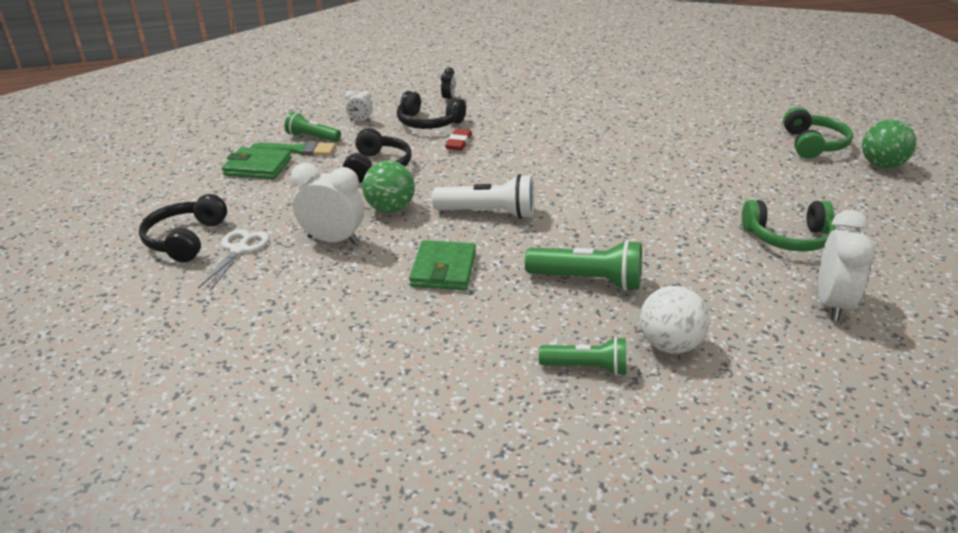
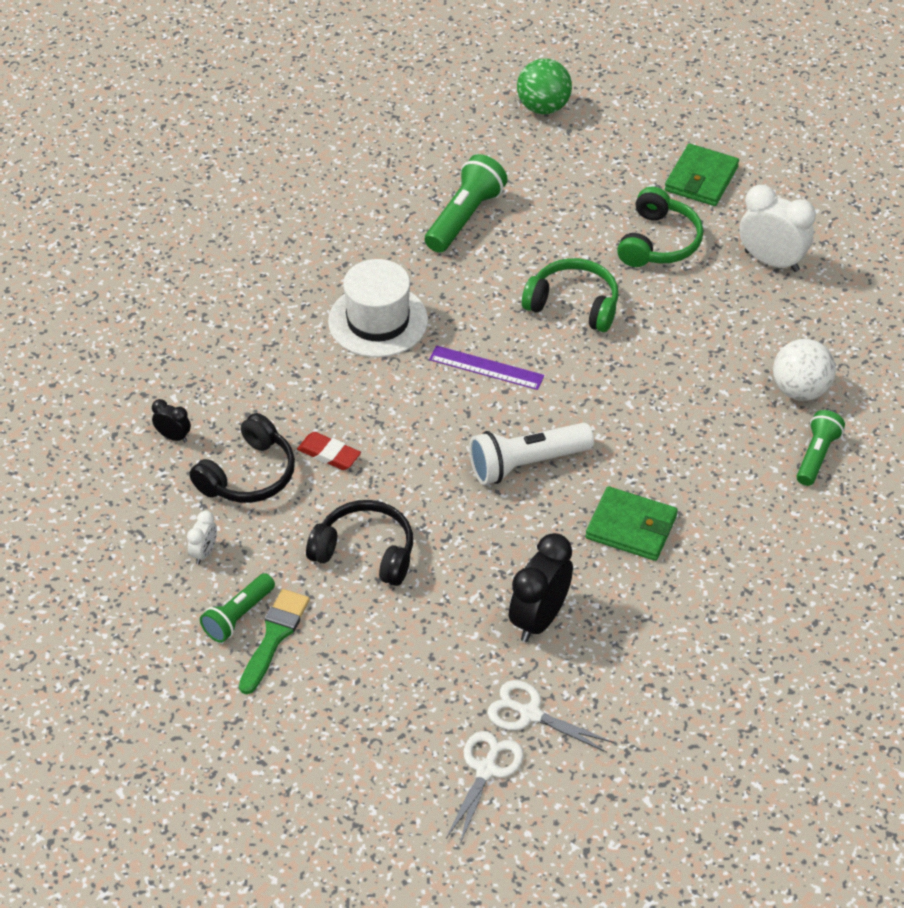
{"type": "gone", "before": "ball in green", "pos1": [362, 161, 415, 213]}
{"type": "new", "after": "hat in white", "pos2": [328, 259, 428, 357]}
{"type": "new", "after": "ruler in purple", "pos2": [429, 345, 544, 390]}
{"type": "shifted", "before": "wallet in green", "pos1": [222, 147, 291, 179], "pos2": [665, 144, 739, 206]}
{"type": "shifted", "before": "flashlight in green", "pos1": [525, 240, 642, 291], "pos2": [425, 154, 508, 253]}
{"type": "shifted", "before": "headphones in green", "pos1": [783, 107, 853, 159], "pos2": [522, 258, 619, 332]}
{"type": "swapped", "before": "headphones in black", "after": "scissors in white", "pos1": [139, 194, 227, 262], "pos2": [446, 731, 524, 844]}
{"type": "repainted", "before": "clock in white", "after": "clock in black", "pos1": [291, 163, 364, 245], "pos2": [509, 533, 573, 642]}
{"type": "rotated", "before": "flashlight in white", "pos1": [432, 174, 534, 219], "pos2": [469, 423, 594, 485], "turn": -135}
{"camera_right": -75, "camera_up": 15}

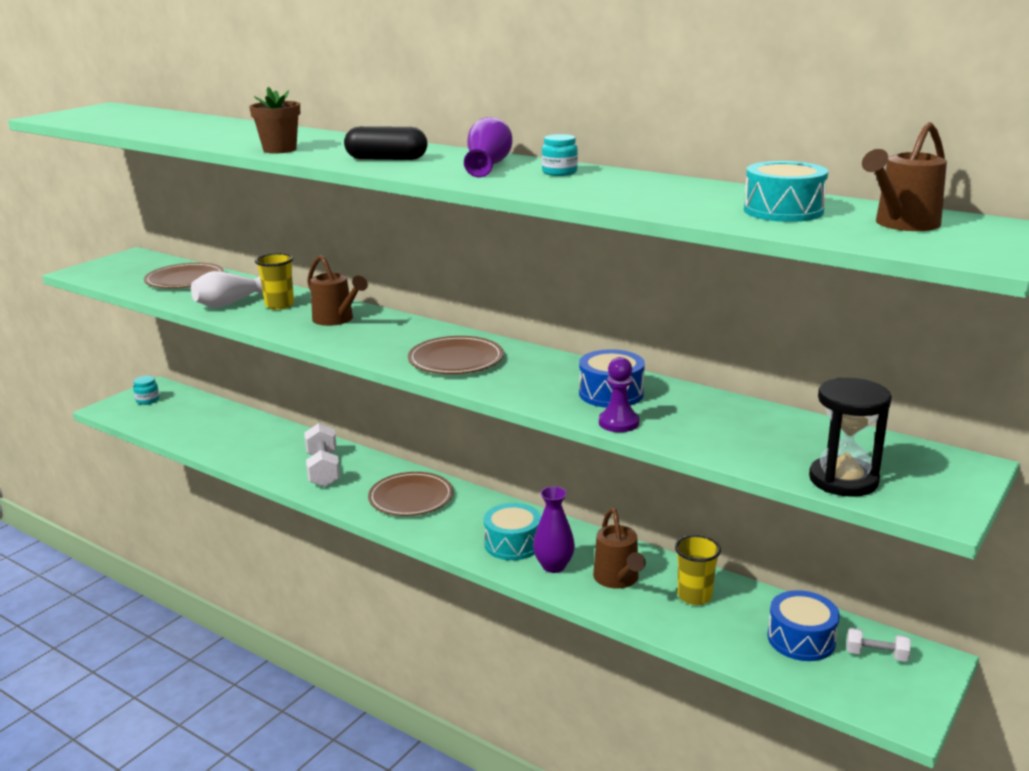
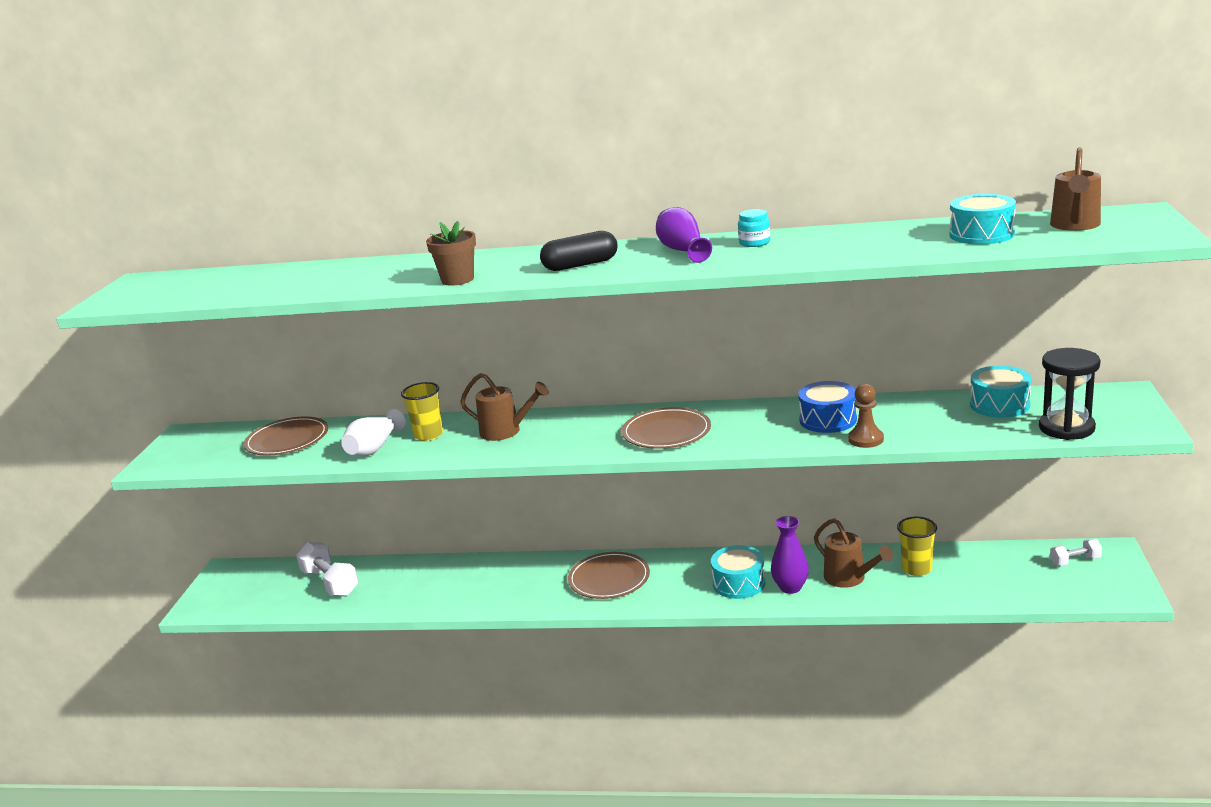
{"type": "gone", "before": "jar in turquoise", "pos1": [133, 376, 159, 405]}
{"type": "gone", "before": "drum in blue", "pos1": [768, 590, 840, 661]}
{"type": "new", "after": "drum in turquoise", "pos2": [970, 366, 1032, 418]}
{"type": "shifted", "before": "dumbbell in white", "pos1": [304, 423, 340, 487], "pos2": [296, 542, 359, 596]}
{"type": "repainted", "before": "pawn in purple", "after": "pawn in brown", "pos1": [599, 357, 639, 432], "pos2": [848, 384, 884, 448]}
{"camera_right": -25, "camera_up": 0}

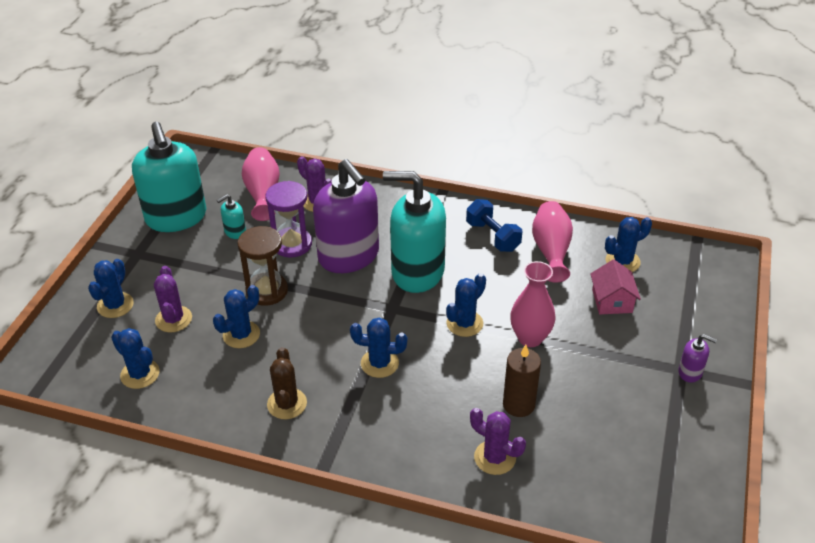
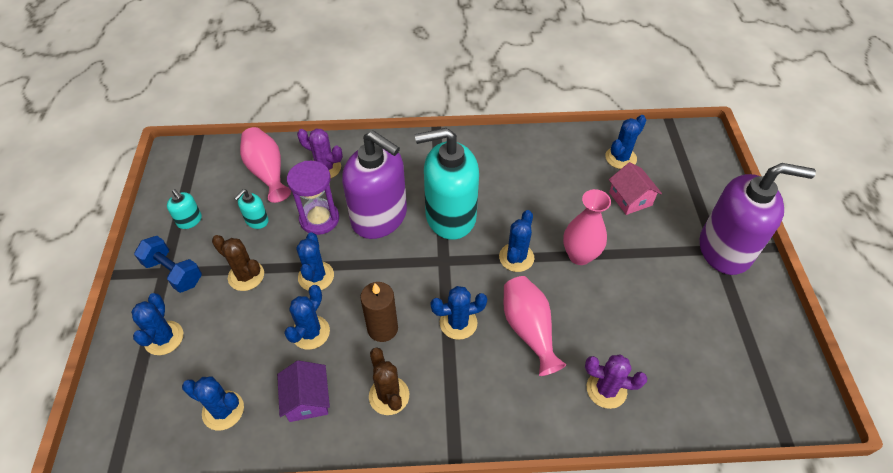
{"type": "gone", "before": "cactus in purple", "pos1": [154, 266, 192, 332]}
{"type": "new", "after": "cactus in brown", "pos2": [212, 235, 264, 291]}
{"type": "new", "after": "house in purple", "pos2": [277, 360, 330, 422]}
{"type": "shifted", "before": "dumbbell in blue", "pos1": [466, 199, 522, 252], "pos2": [134, 236, 202, 293]}
{"type": "shifted", "before": "candle in brown", "pos1": [503, 345, 541, 417], "pos2": [360, 282, 398, 342]}
{"type": "shifted", "before": "vase in pink", "pos1": [532, 201, 573, 283], "pos2": [503, 276, 566, 376]}
{"type": "swapped", "before": "hourglass in brown", "after": "cactus in blue", "pos1": [237, 226, 288, 306], "pos2": [296, 232, 334, 291]}
{"type": "scaled", "before": "soap dispenser in turquoise", "pos1": [132, 122, 206, 232], "pos2": [167, 189, 202, 229], "scale": 0.41}
{"type": "scaled", "before": "soap dispenser in purple", "pos1": [678, 334, 717, 383], "pos2": [700, 163, 816, 275], "scale": 2.45}
{"camera_right": -20, "camera_up": 10}

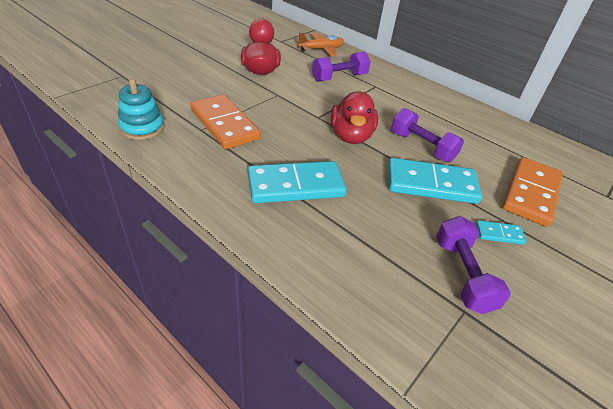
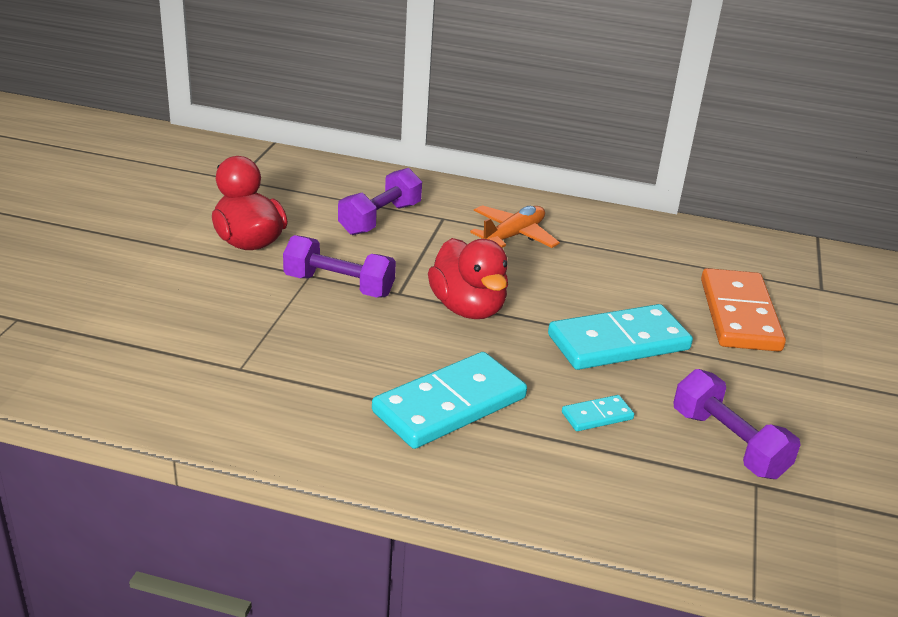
{"type": "gone", "before": "stacking toy in turquoise", "pos1": [118, 79, 165, 140]}
{"type": "gone", "before": "domino in orange", "pos1": [191, 94, 261, 149]}
{"type": "shifted", "before": "plane in orange", "pos1": [297, 33, 344, 56], "pos2": [470, 205, 560, 248]}
{"type": "shifted", "before": "dumbbell in purple", "pos1": [391, 108, 464, 162], "pos2": [283, 235, 396, 298]}
{"type": "shifted", "before": "domino in turquoise", "pos1": [476, 220, 526, 245], "pos2": [562, 395, 634, 431]}
{"camera_right": -25, "camera_up": -10}

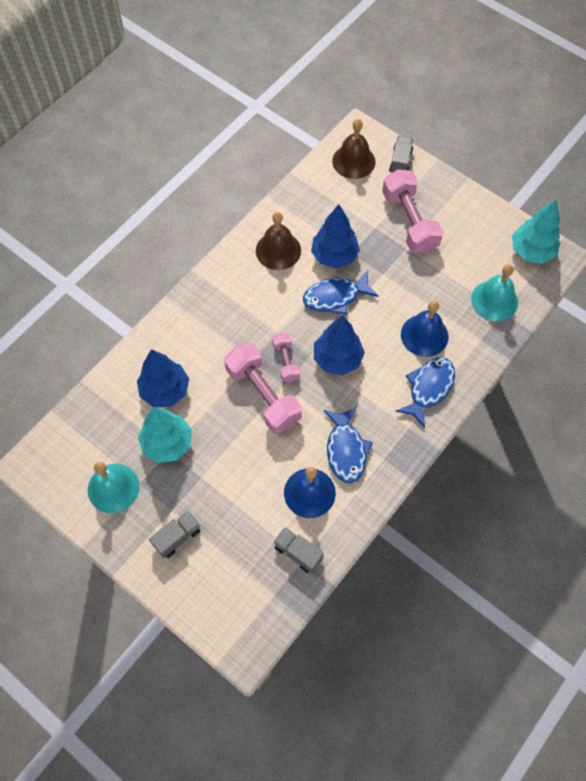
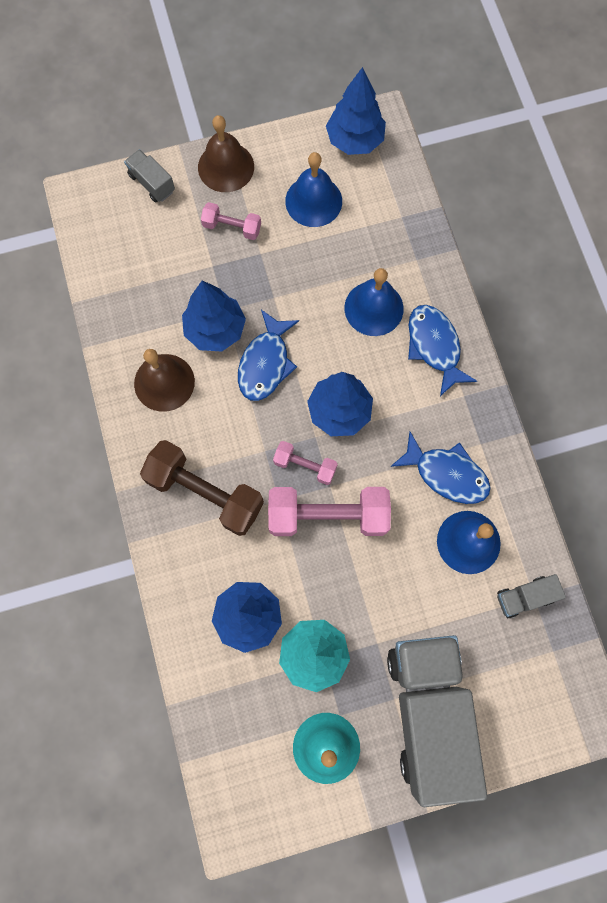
{"type": "gone", "before": "bell in turquoise", "pos1": [471, 264, 518, 321]}
{"type": "new", "after": "dumbbell in brown", "pos2": [140, 440, 264, 536]}
{"type": "new", "after": "bell in blue", "pos2": [285, 152, 342, 227]}
{"type": "shifted", "before": "bell in brown", "pos1": [332, 119, 375, 179], "pos2": [198, 115, 254, 192]}
{"type": "repainted", "before": "tree in turquoise", "after": "tree in blue", "pos1": [512, 200, 561, 264], "pos2": [326, 67, 386, 155]}
{"type": "scaled", "before": "truck in grey", "pos1": [149, 511, 200, 558], "pos2": [387, 635, 487, 807], "scale": 2.41}
{"type": "scaled", "before": "dumbbell in pink", "pos1": [382, 169, 443, 253], "pos2": [201, 202, 261, 240], "scale": 0.53}
{"camera_right": -55, "camera_up": 10}

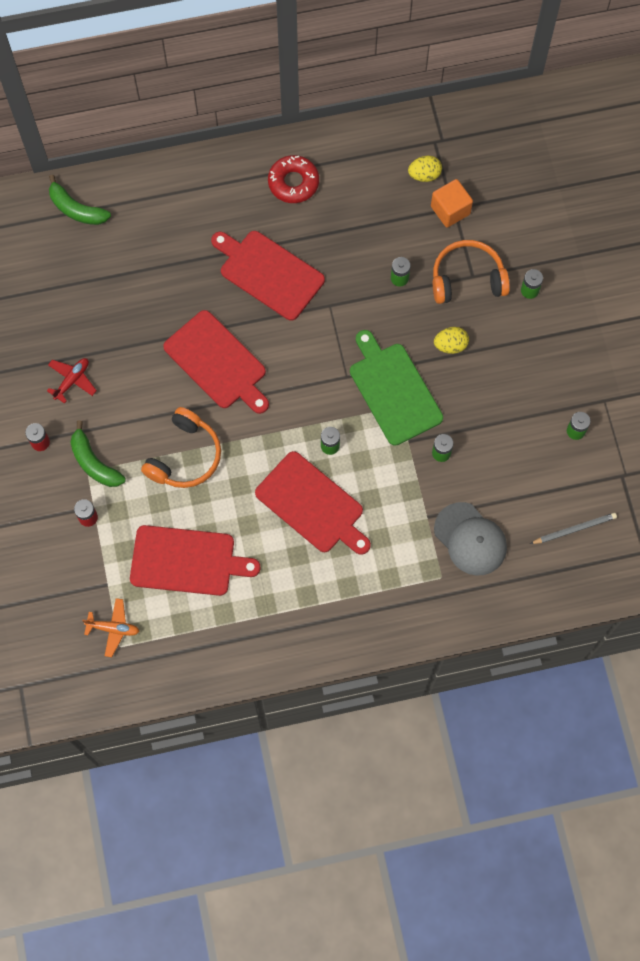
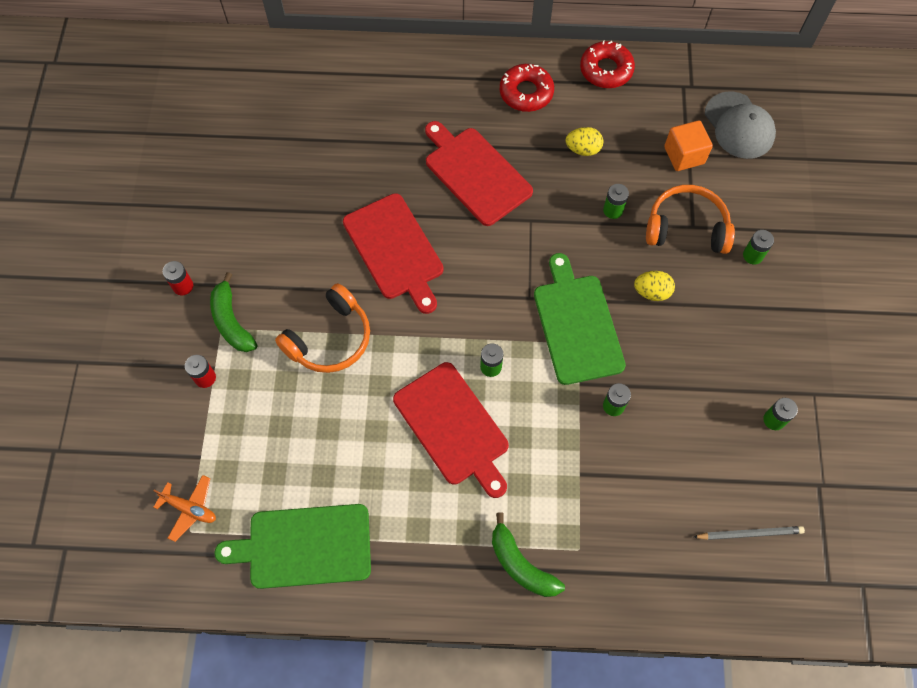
{"type": "gone", "before": "plane in red", "pos1": [47, 358, 97, 404]}
{"type": "gone", "before": "cutting board in red", "pos1": [130, 525, 261, 596]}
{"type": "new", "after": "cutting board in green", "pos2": [215, 504, 371, 589]}
{"type": "new", "after": "donut in red", "pos2": [580, 40, 635, 88]}
{"type": "shifted", "before": "banana in green", "pos1": [49, 175, 111, 225], "pos2": [492, 512, 565, 597]}
{"type": "shifted", "before": "egg in yellow", "pos1": [408, 155, 442, 182], "pos2": [566, 127, 603, 156]}
{"type": "shifted", "before": "cap in grey", "pos1": [434, 502, 507, 576], "pos2": [705, 91, 776, 159]}
{"camera_right": 15, "camera_up": -5}

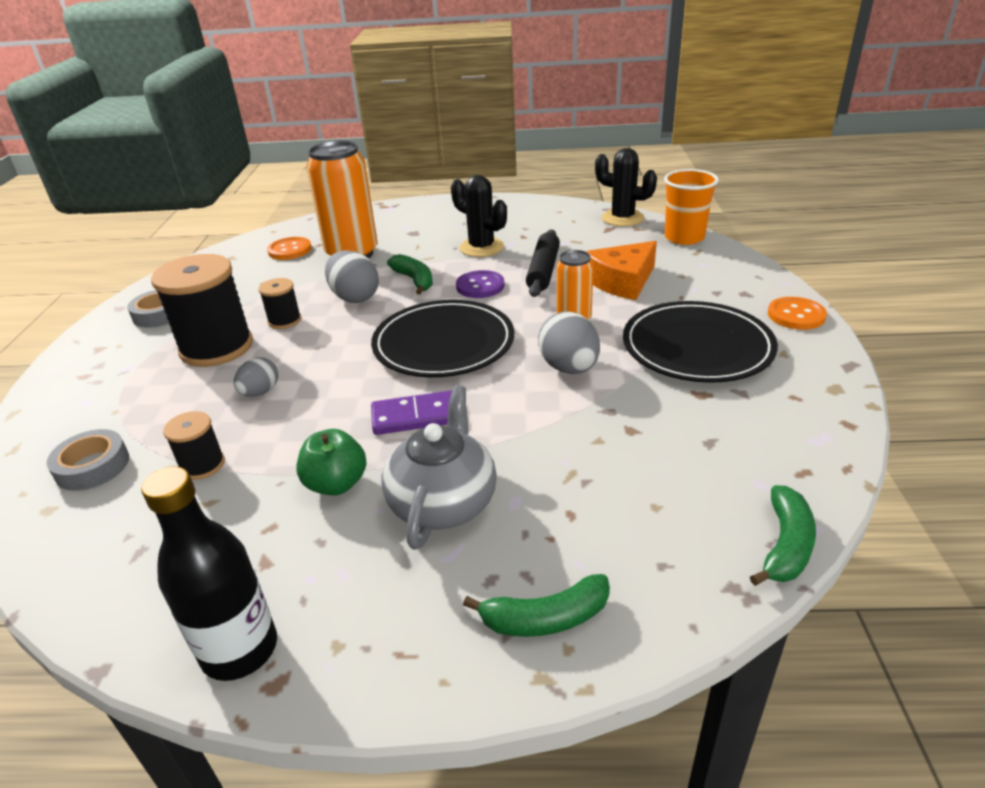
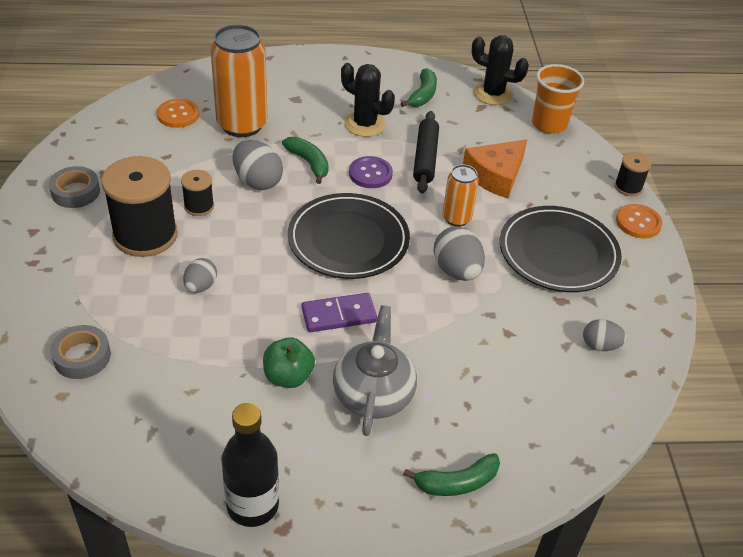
{"type": "new", "after": "egg in grey", "pos2": [583, 319, 627, 351]}
{"type": "shifted", "before": "spool in black", "pos1": [163, 411, 225, 480], "pos2": [615, 153, 651, 196]}
{"type": "shifted", "before": "banana in green", "pos1": [750, 485, 816, 586], "pos2": [401, 68, 437, 107]}
{"camera_right": -10, "camera_up": 10}

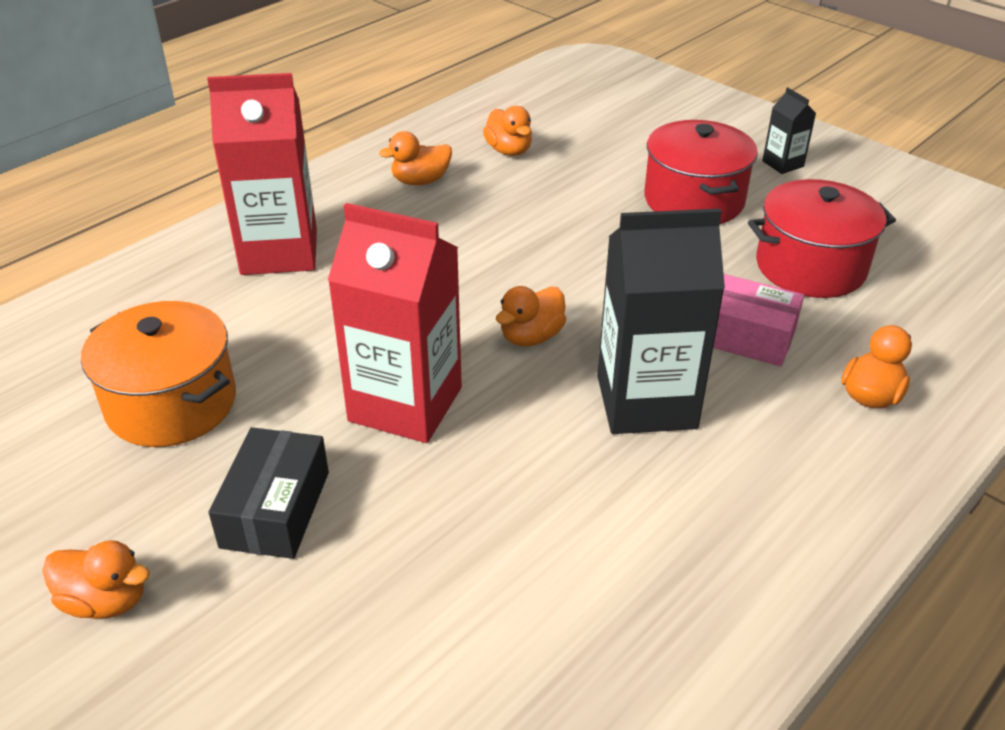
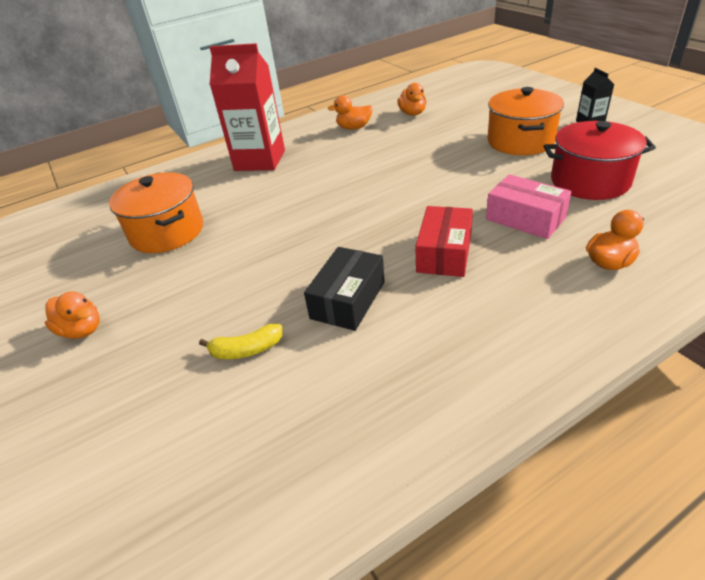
{"type": "gone", "before": "carton in red", "pos1": [328, 203, 462, 443]}
{"type": "gone", "before": "duck in orange", "pos1": [496, 286, 566, 347]}
{"type": "new", "after": "banana in yellow", "pos2": [199, 324, 283, 359]}
{"type": "shifted", "before": "box in black", "pos1": [208, 427, 329, 559], "pos2": [304, 247, 385, 331]}
{"type": "swapped", "before": "carton in black", "after": "box in red", "pos1": [597, 209, 725, 434], "pos2": [415, 206, 473, 277]}
{"type": "repainted", "before": "pot in red", "after": "pot in orange", "pos1": [644, 120, 758, 224], "pos2": [487, 87, 564, 155]}
{"camera_right": 20, "camera_up": 0}

